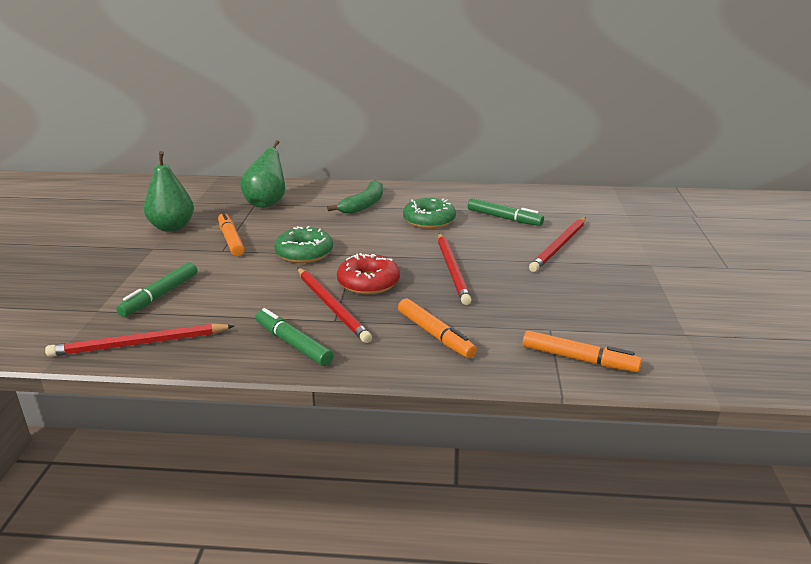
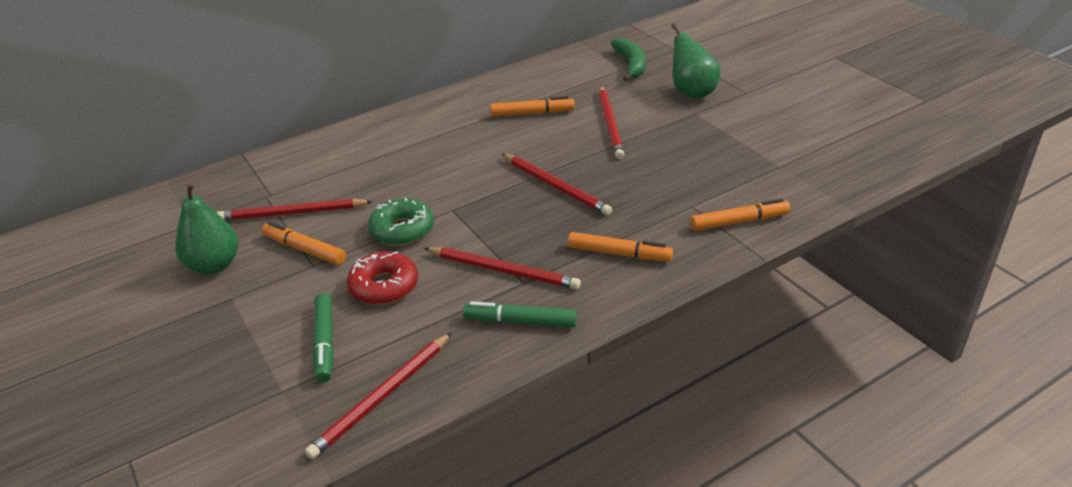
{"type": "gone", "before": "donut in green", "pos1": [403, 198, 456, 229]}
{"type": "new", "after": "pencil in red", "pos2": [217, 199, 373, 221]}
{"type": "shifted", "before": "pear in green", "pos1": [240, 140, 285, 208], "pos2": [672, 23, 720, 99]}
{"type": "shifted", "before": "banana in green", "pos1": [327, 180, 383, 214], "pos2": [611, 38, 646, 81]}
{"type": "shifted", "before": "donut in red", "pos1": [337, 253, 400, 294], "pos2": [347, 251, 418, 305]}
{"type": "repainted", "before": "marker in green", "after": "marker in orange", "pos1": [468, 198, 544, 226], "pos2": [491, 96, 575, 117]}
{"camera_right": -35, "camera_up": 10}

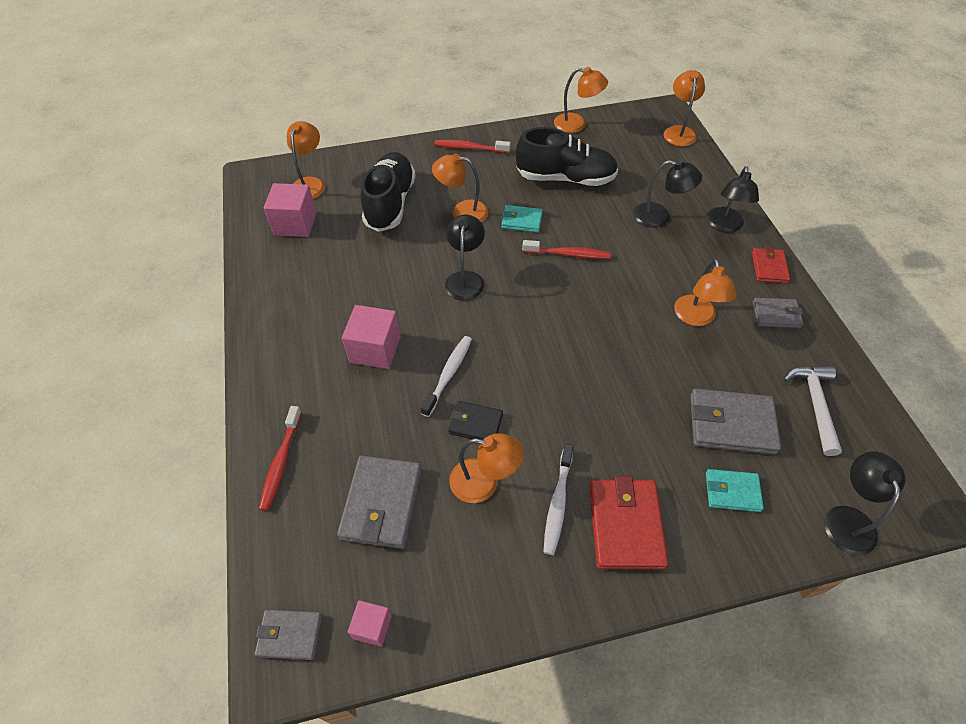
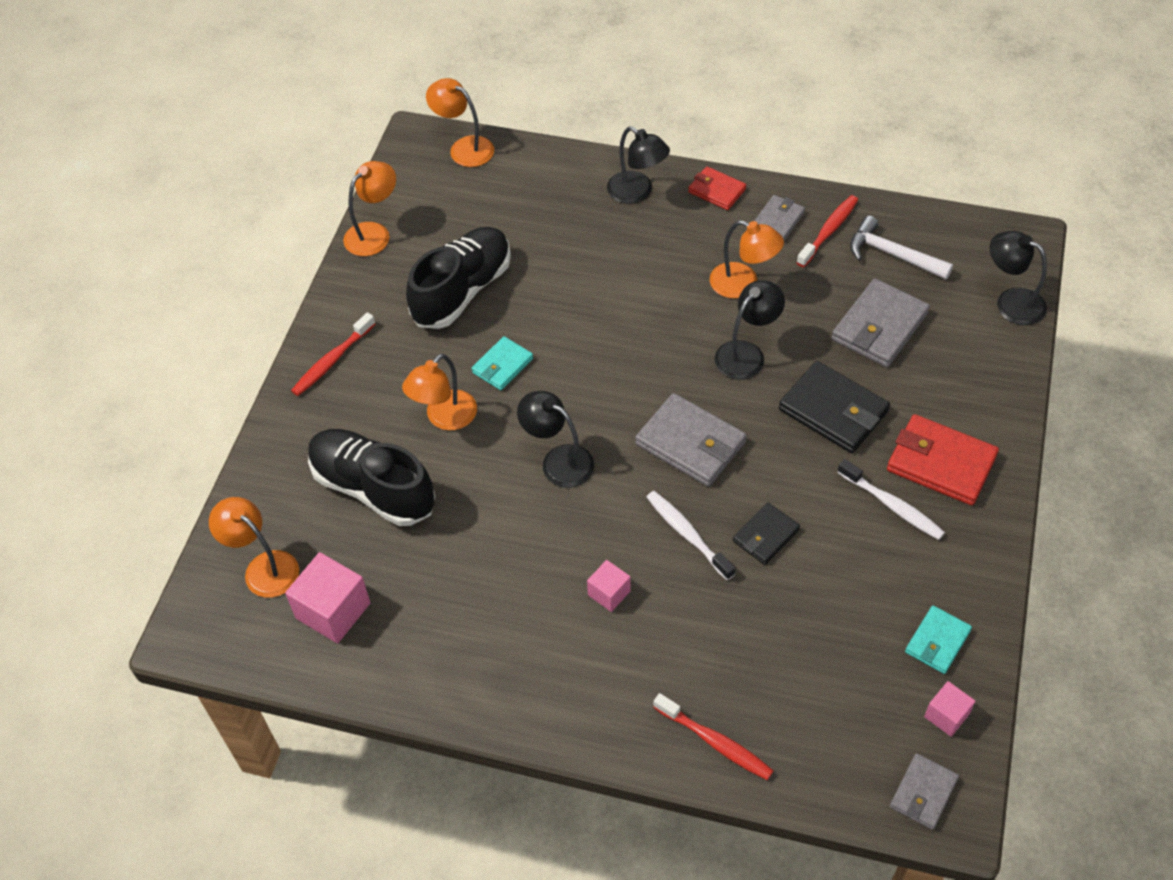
{"type": "gone", "before": "lamp in orange", "pos1": [449, 433, 524, 503]}
{"type": "new", "after": "wallet in black", "pos2": [779, 361, 890, 453]}
{"type": "shifted", "before": "wallet in grey", "pos1": [337, 455, 422, 549], "pos2": [635, 393, 747, 487]}
{"type": "shifted", "before": "toothbrush in red", "pos1": [522, 240, 611, 259], "pos2": [796, 195, 858, 267]}
{"type": "shifted", "before": "lamp in black", "pos1": [633, 159, 702, 228], "pos2": [715, 280, 785, 380]}
{"type": "shifted", "before": "wallet in turquoise", "pos1": [706, 469, 764, 512], "pos2": [905, 606, 972, 674]}
{"type": "scaled", "before": "cube in pink", "pos1": [342, 305, 401, 369], "pos2": [587, 560, 631, 612], "scale": 0.57}
{"camera_right": -60, "camera_up": 0}

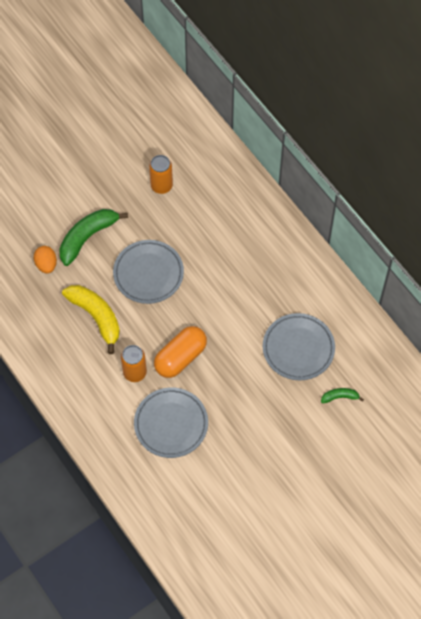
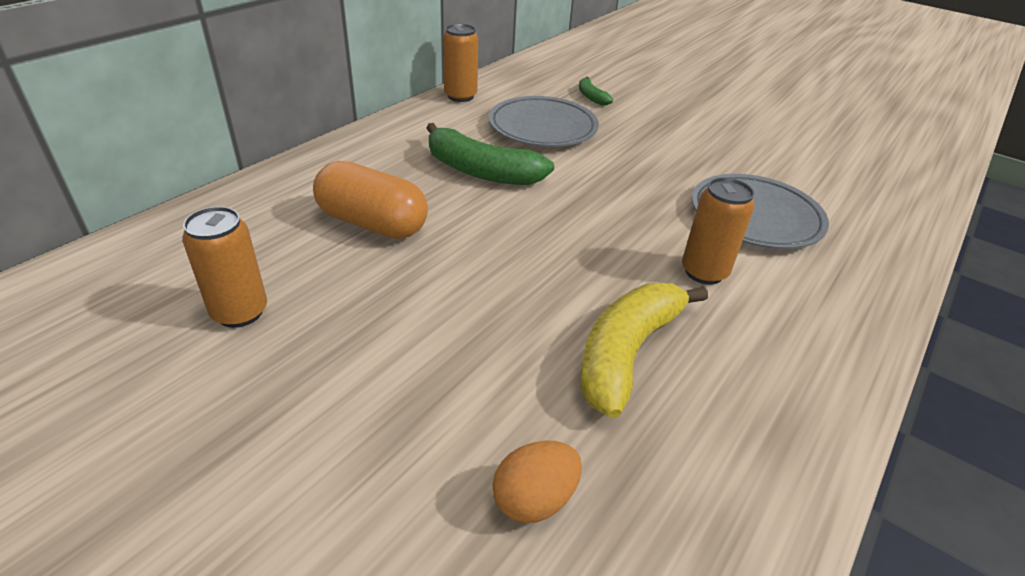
{"type": "gone", "before": "plate in grey", "pos1": [113, 240, 184, 304]}
{"type": "new", "after": "can in orange", "pos2": [443, 24, 478, 102]}
{"type": "shifted", "before": "banana in green", "pos1": [59, 209, 128, 266], "pos2": [426, 123, 554, 185]}
{"type": "shifted", "before": "capsule in orange", "pos1": [154, 326, 207, 378], "pos2": [313, 161, 428, 239]}
{"camera_right": -110, "camera_up": -25}

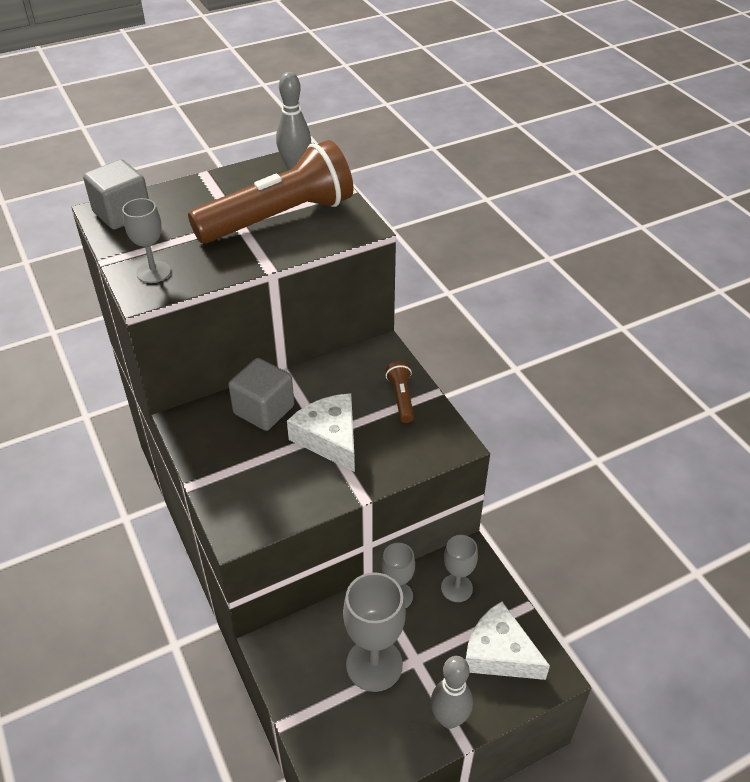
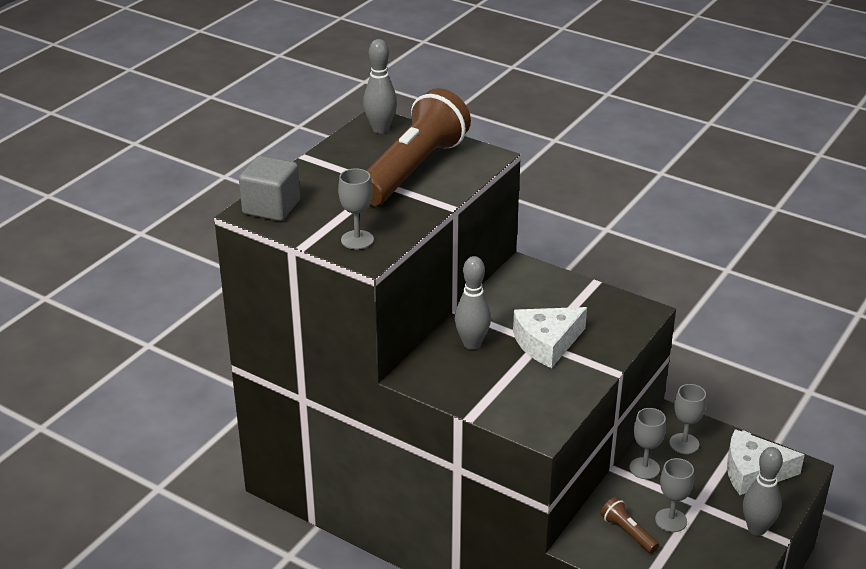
{"type": "shifted", "before": "flashlight in brown", "pos1": [386, 361, 414, 423], "pos2": [600, 497, 659, 554]}
{"type": "swapped", "before": "cube in grey", "after": "bowling pin in grey", "pos1": [228, 358, 294, 431], "pos2": [455, 256, 491, 350]}
{"type": "rotated", "before": "cheese in white", "pos1": [287, 393, 355, 472], "pos2": [513, 307, 587, 368], "turn": -60}
{"type": "scaled", "before": "goblet in grey", "pos1": [343, 572, 406, 692], "pos2": [655, 458, 694, 532], "scale": 0.6}
{"camera_right": -30, "camera_up": -10}

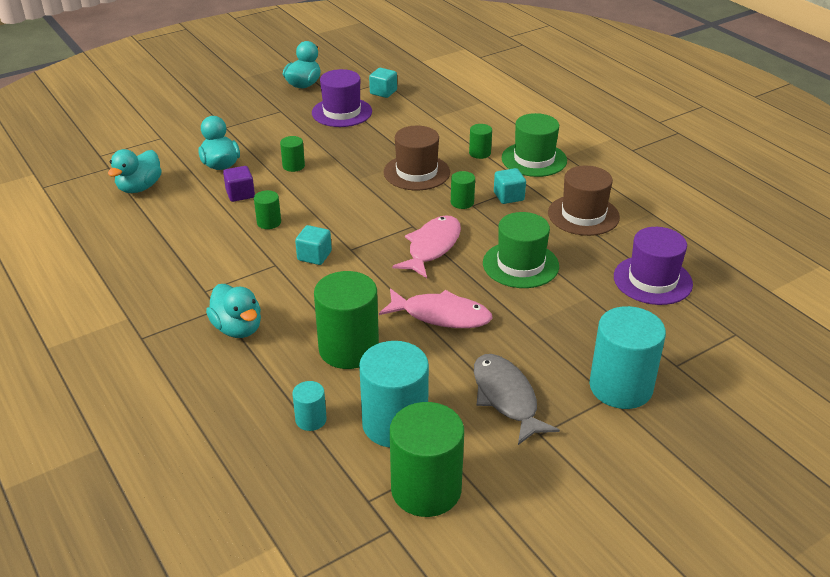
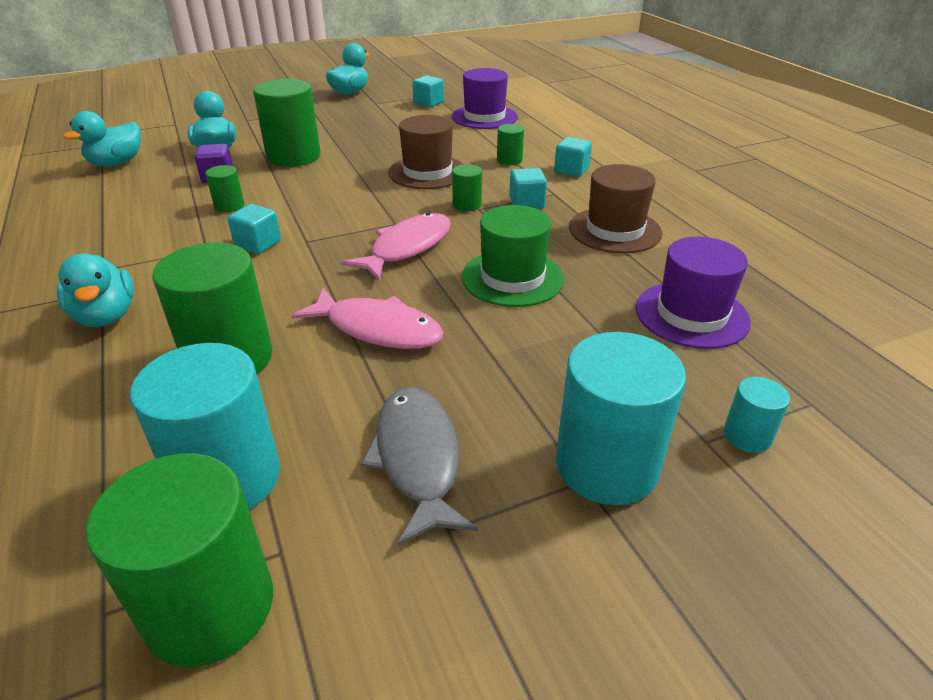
{"type": "shifted", "before": "cylinder in turquoise", "pos1": [292, 381, 327, 431], "pos2": [724, 377, 790, 453]}
{"type": "shifted", "before": "hat in purple", "pos1": [312, 69, 372, 127], "pos2": [452, 68, 518, 129]}
{"type": "swapped", "before": "hat in green", "after": "cube in turquoise", "pos1": [502, 113, 567, 177], "pos2": [554, 137, 592, 177]}
{"type": "scaled", "before": "cylinder in green", "pos1": [280, 136, 305, 172], "pos2": [253, 79, 321, 167], "scale": 2.1}
{"camera_right": 10, "camera_up": 0}

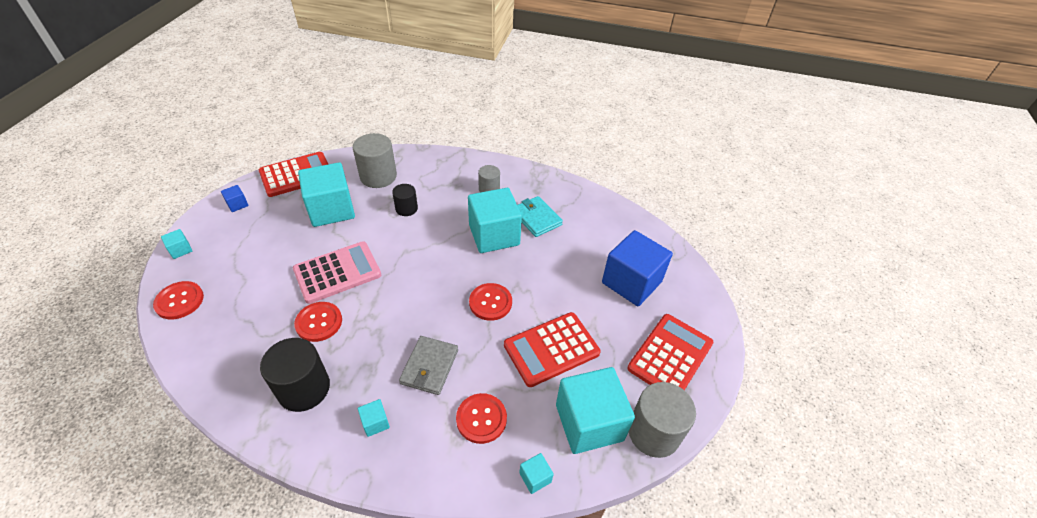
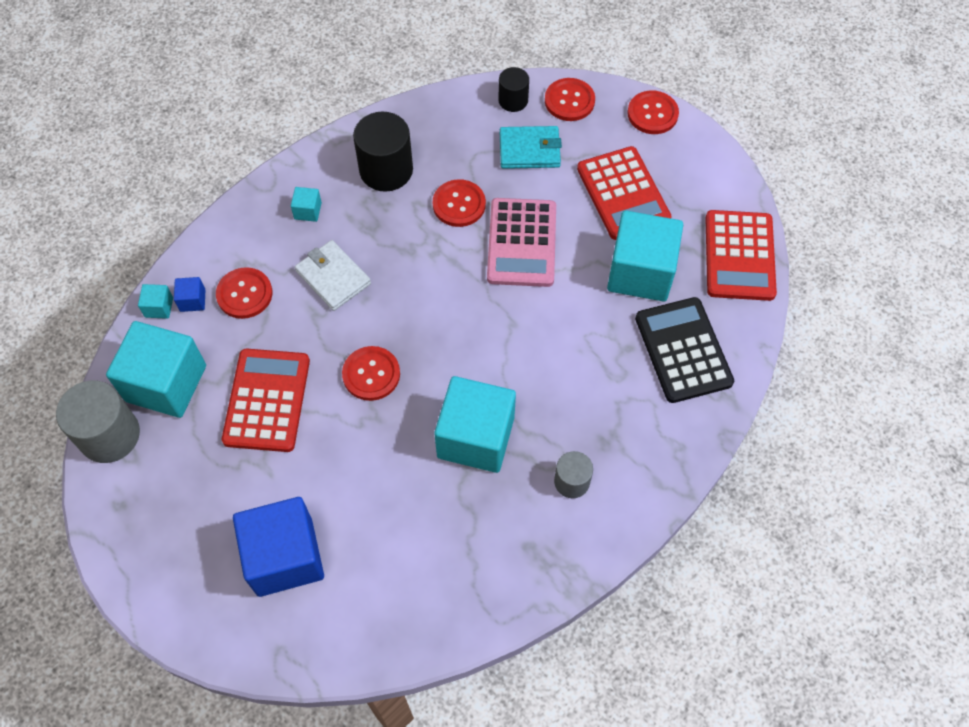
{"type": "shifted", "before": "cube in blue", "pos1": [221, 185, 249, 212], "pos2": [174, 277, 205, 312]}
{"type": "shifted", "before": "cylinder in black", "pos1": [392, 184, 418, 216], "pos2": [498, 67, 529, 112]}
{"type": "shifted", "before": "wallet in turquoise", "pos1": [517, 196, 563, 237], "pos2": [500, 126, 562, 169]}
{"type": "shifted", "before": "calculator in red", "pos1": [627, 314, 714, 390], "pos2": [577, 146, 672, 240]}
{"type": "swapped", "before": "cube in turquoise", "after": "button in red", "pos1": [161, 229, 192, 259], "pos2": [627, 91, 679, 134]}
{"type": "swapped", "before": "cylinder in grey", "after": "calculator in black", "pos1": [353, 133, 397, 188], "pos2": [635, 297, 734, 403]}
{"type": "repainted", "before": "wallet in grey", "after": "wallet in white", "pos1": [399, 336, 458, 395], "pos2": [295, 240, 371, 311]}
{"camera_right": 125, "camera_up": 15}

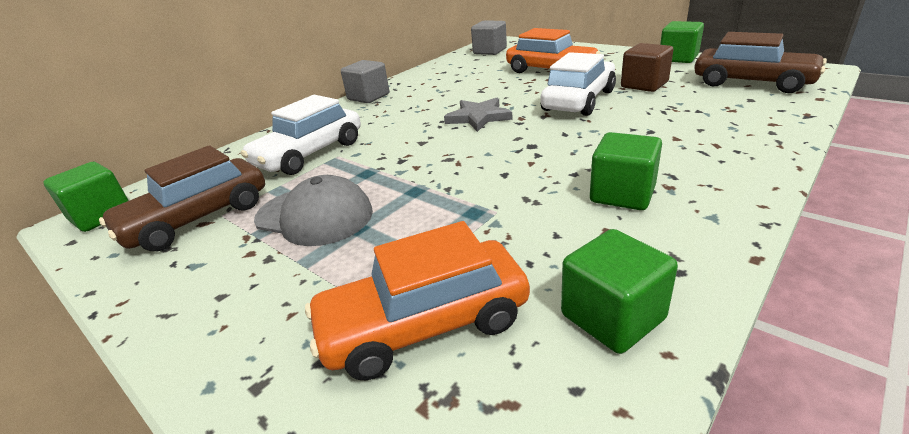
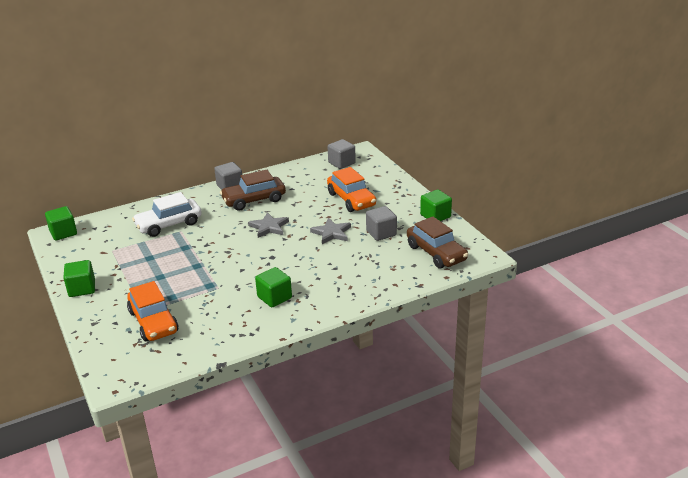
{"type": "gone", "before": "cap in grey", "pos1": [254, 175, 373, 246]}
{"type": "shifted", "before": "car in brown", "pos1": [99, 145, 265, 251], "pos2": [220, 170, 286, 211]}
{"type": "shifted", "before": "cube in green", "pos1": [561, 229, 678, 354], "pos2": [63, 260, 95, 297]}
{"type": "swapped", "before": "car in white", "after": "star in grey", "pos1": [540, 52, 616, 116], "pos2": [310, 218, 351, 244]}
{"type": "repainted", "before": "cube in brown", "after": "cube in grey", "pos1": [621, 43, 674, 92], "pos2": [366, 206, 397, 241]}
{"type": "rotated", "before": "car in orange", "pos1": [305, 221, 530, 380], "pos2": [127, 281, 178, 341], "turn": -120}
{"camera_right": 20, "camera_up": 0}

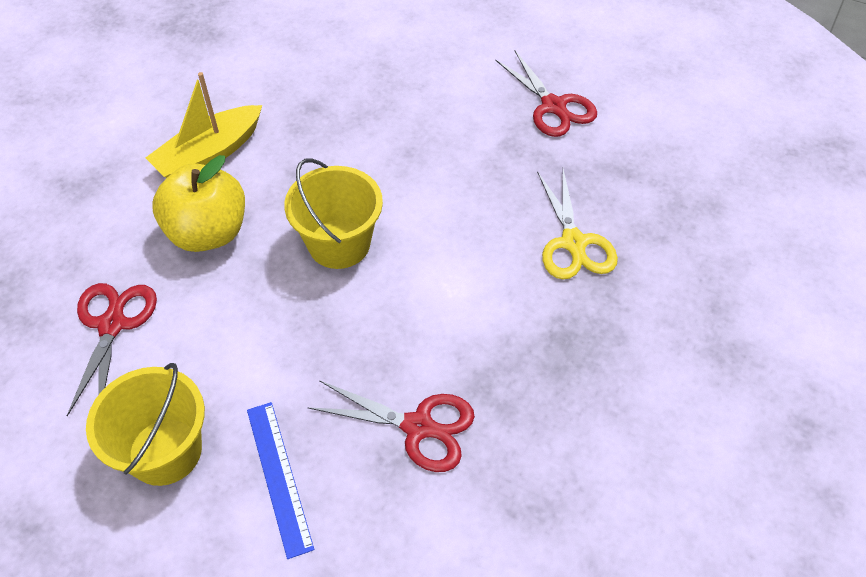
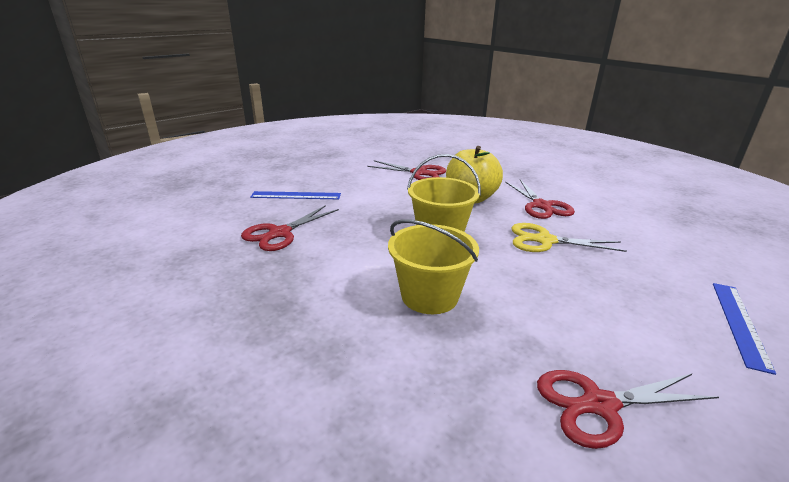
{"type": "new", "after": "ruler in blue", "pos2": [713, 283, 776, 375]}
{"type": "shifted", "before": "bucket in yellow", "pos1": [86, 363, 205, 486], "pos2": [388, 219, 479, 314]}
{"type": "shifted", "before": "scissors in yellow", "pos1": [537, 169, 618, 280], "pos2": [511, 223, 627, 252]}
{"type": "swapped", "before": "boat in yellow", "after": "scissors in red", "pos1": [146, 72, 262, 178], "pos2": [505, 180, 575, 219]}
{"camera_right": 110, "camera_up": -25}

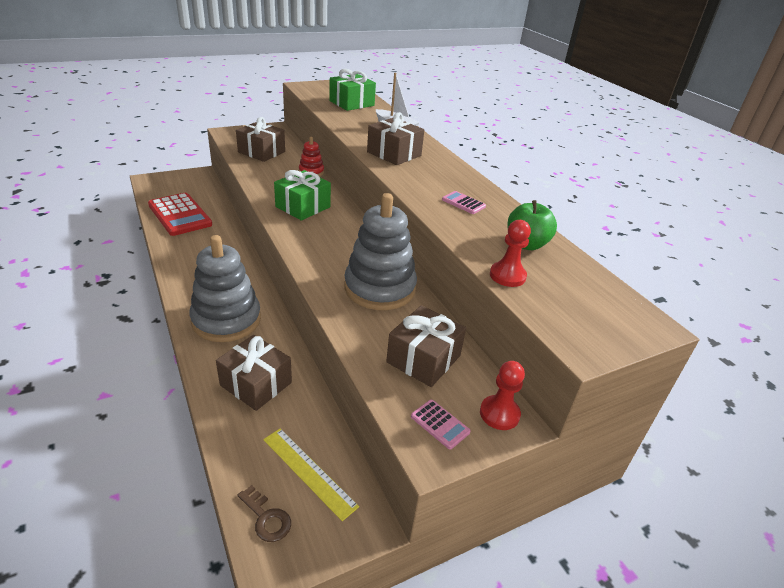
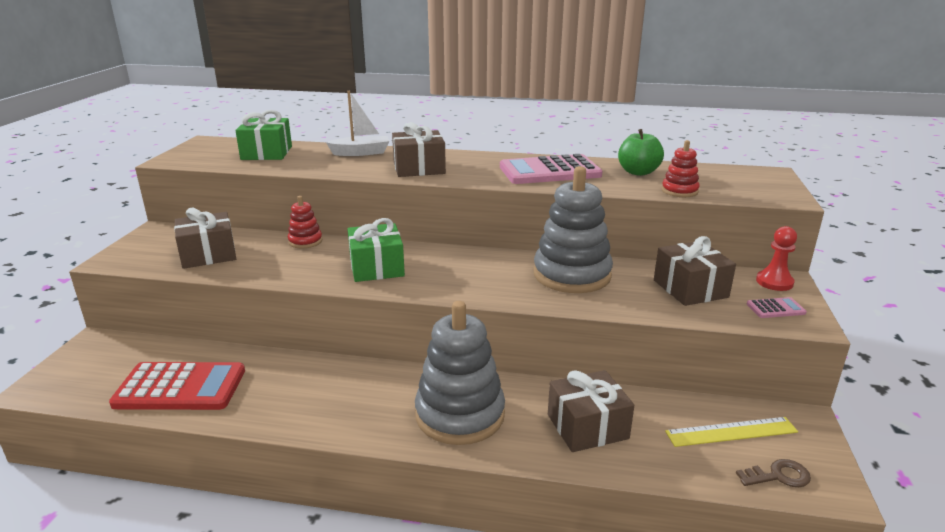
{"type": "swapped", "before": "pawn in red", "after": "stacking toy in red", "pos1": [490, 220, 531, 287], "pos2": [662, 140, 700, 197]}
{"type": "scaled", "before": "calculator in pink", "pos1": [442, 191, 486, 214], "pos2": [500, 154, 602, 184], "scale": 2.3}
{"camera_right": -50, "camera_up": -10}

